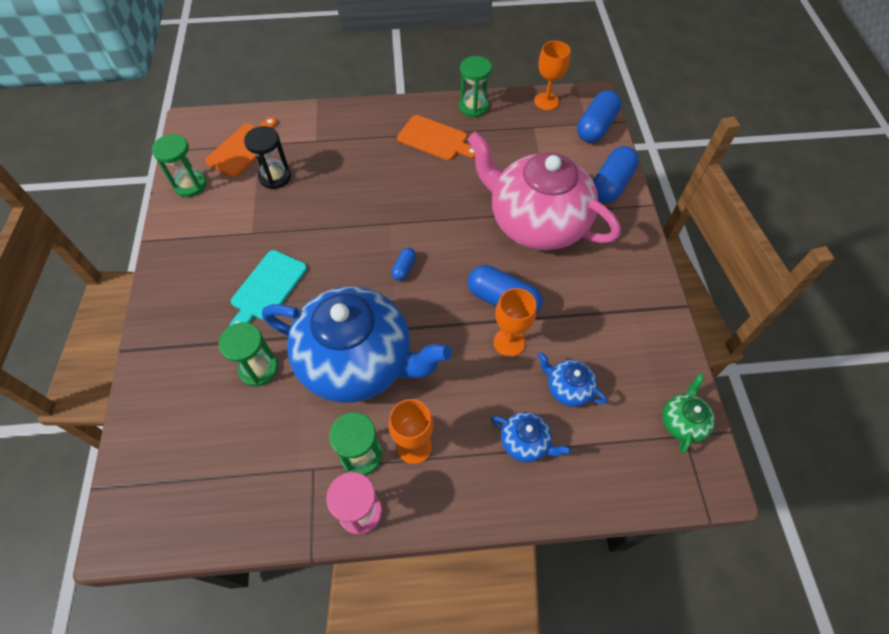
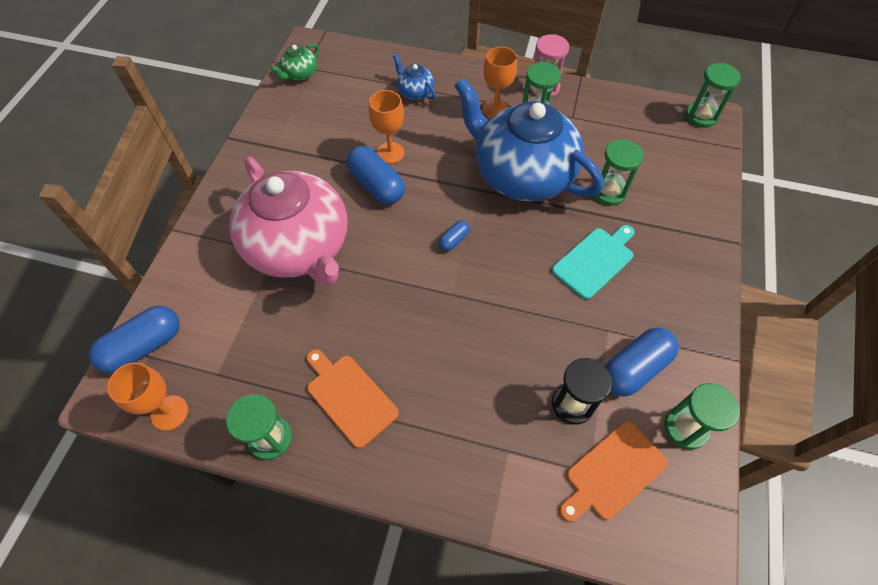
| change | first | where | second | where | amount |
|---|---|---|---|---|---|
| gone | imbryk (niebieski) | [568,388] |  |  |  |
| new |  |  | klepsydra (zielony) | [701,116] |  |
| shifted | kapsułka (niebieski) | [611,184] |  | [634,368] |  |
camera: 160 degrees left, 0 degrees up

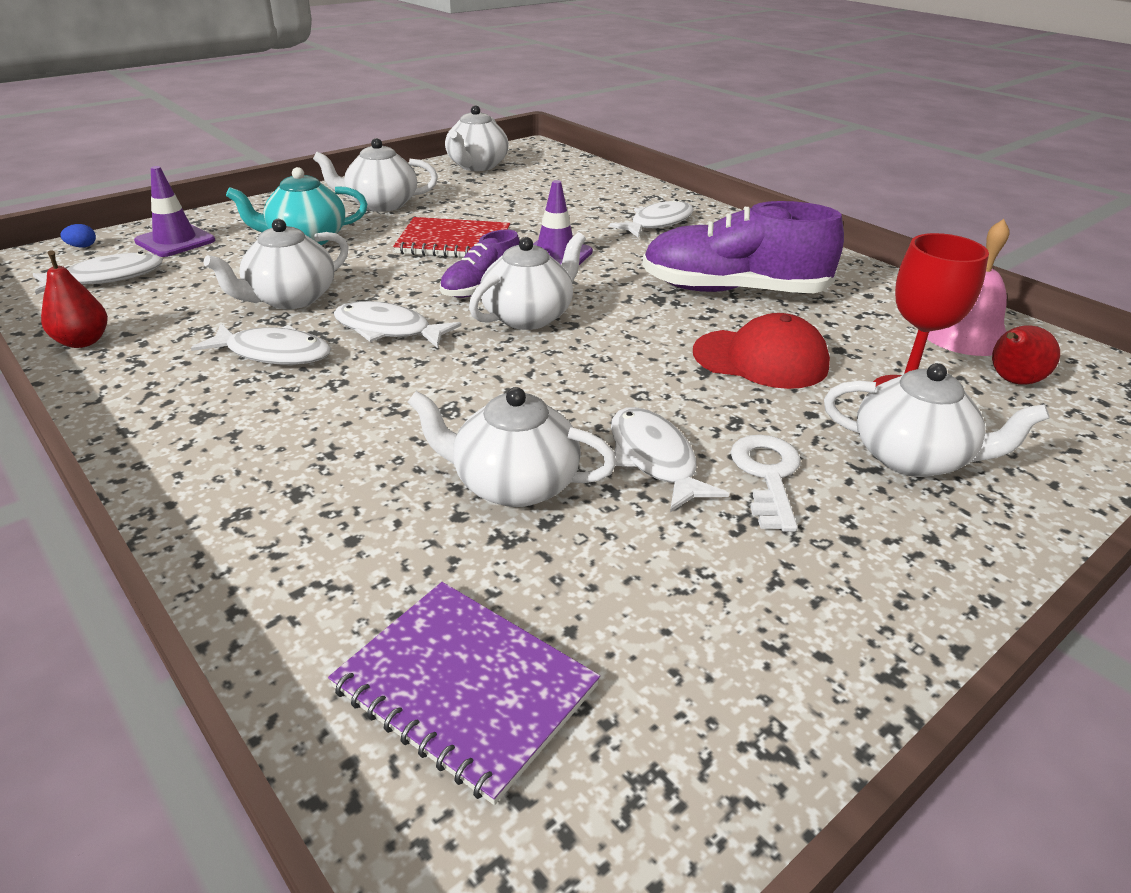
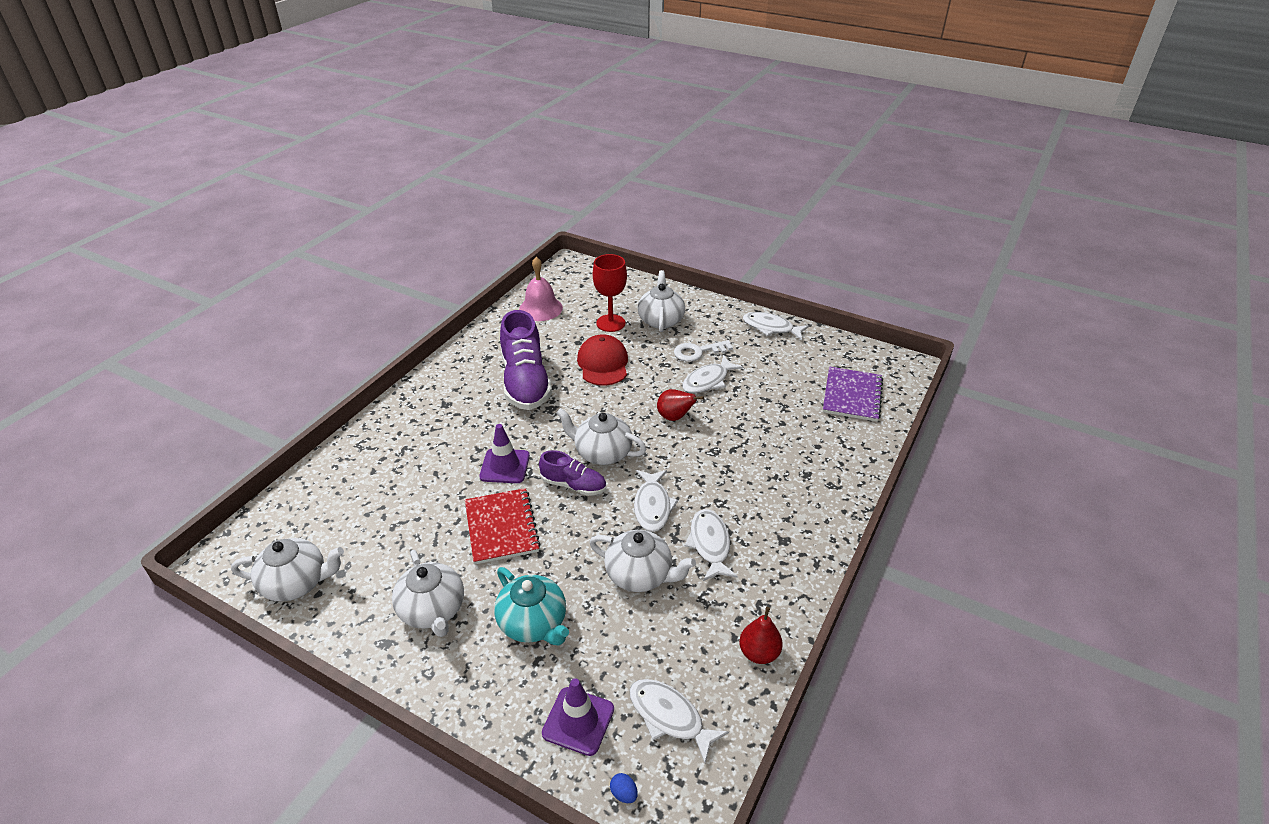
| change | first | where | second | where | amount |
|---|---|---|---|---|---|
| gone | imbryk (biały) | [513,484] |  |  |  |
| shifted | ryba (biały) | [658,223] |  | [771,328] |  |
| shifted | gruszka (czerwony) | [1012,381] |  | [675,417] |  |
camera: 110 degrees left, 5 degrees up

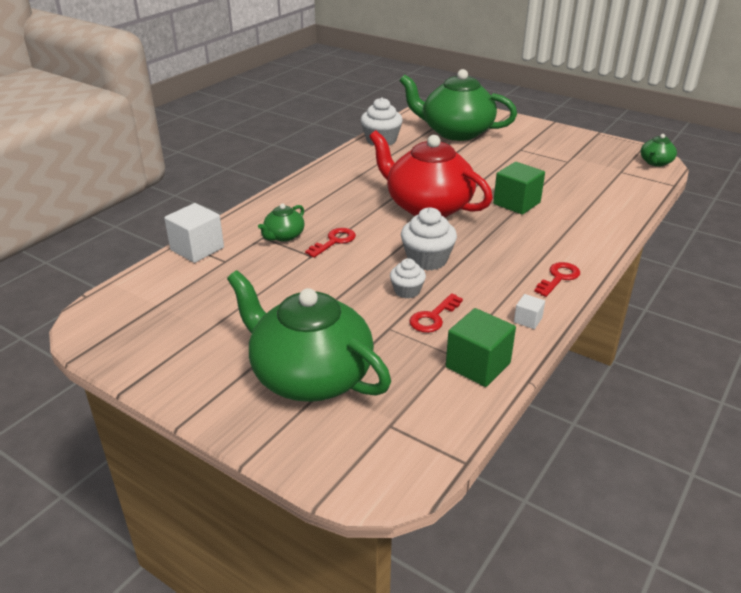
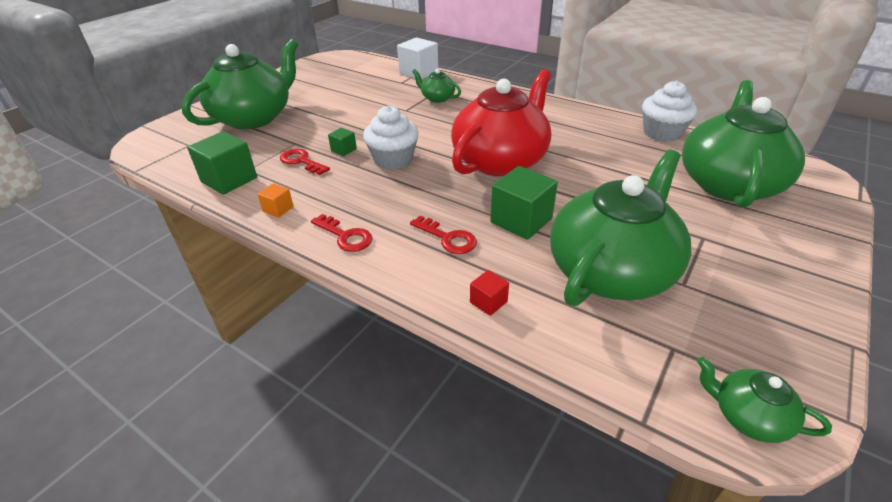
| change | first | where | second | where | amount |
|---|---|---|---|---|---|
| new |  |  | sześcian (czerwony) | [488,302] |  |
| new |  |  | imbryk (zielony) | [611,270] |  |
| shifted | klucz (czerwony) | [334,241] |  | [448,238] |  |
| swapped | muffinka (biały) | [407,291] | sześcian (zielony) | [344,150] |  |
| repainted | sześcian (biały) | [528,320] | sześcian (pomarańczowy) | [278,209] |  |
camera: 90 degrees right, 5 degrees up

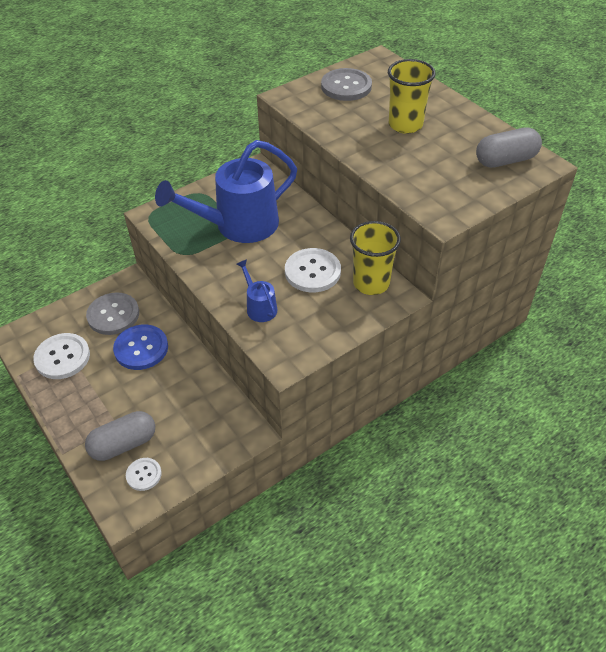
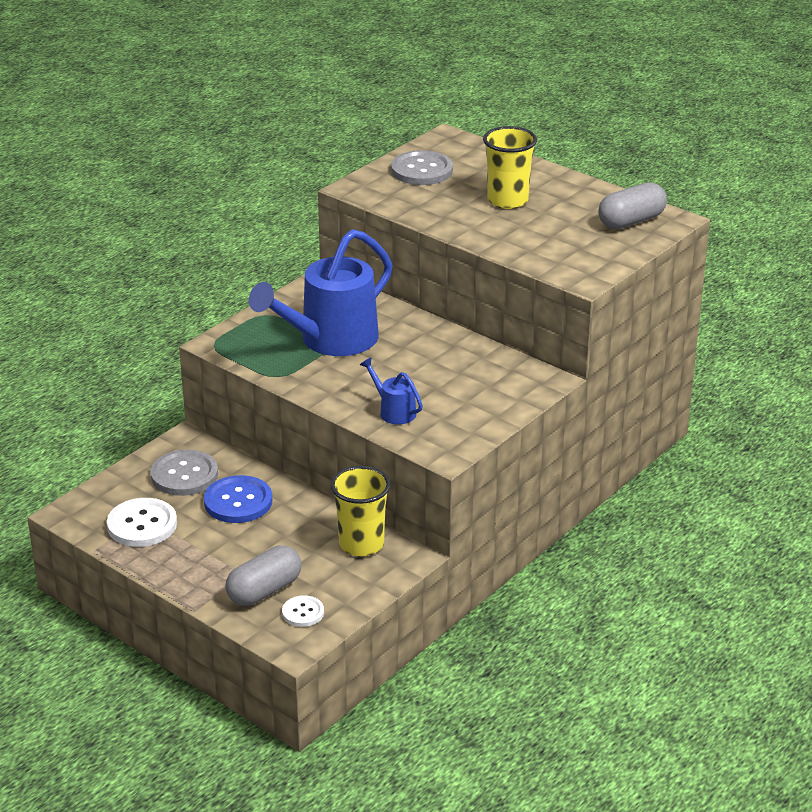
| change | first | where | second | where | amount |
|---|---|---|---|---|---|
| gone | guzik (biały) | [312,272] |  |  |  |
| shifted | szklanka (żółty) | [371,283] |  | [361,544] |  |
camera: 15 degrees left, 15 degrees down

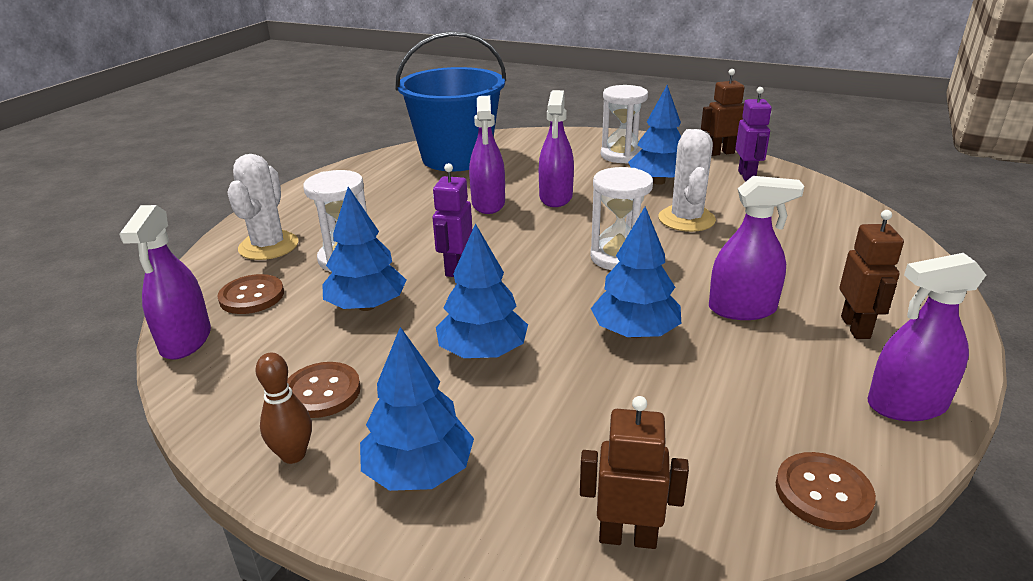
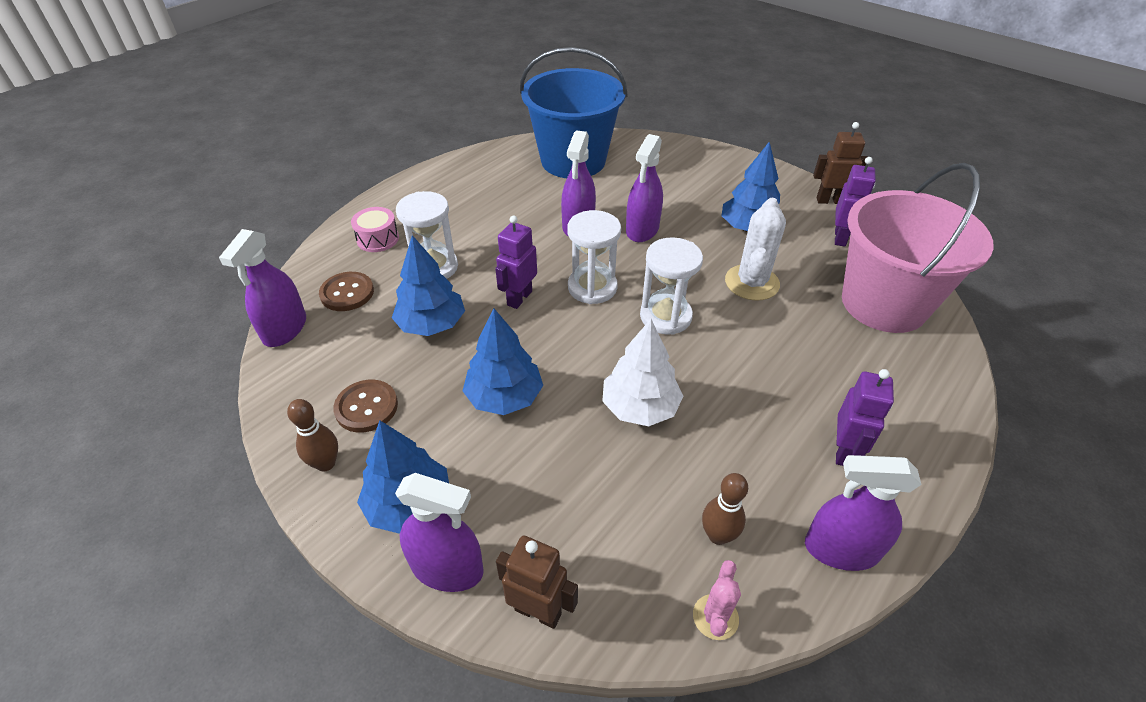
| change | first | where | second | where | amount |
|---|---|---|---|---|---|
| new |  |  | kręgiel (brązowy) | [718,535] |  |
| new |  |  | wiadro (różowy) | [883,303] |  |
| shifted | klepsydra (biały) | [621,155] |  | [592,287] |  |
| shifted | spryskiwacz (fioletowy) | [742,309] |  | [447,568] |  |
| swapped | kaktus (biały) | [268,246] | bęben (różowy) | [378,239] |  |
| swapped | guzik (brązowy) | [823,493] | kaktus (różowy) | [715,617] |  |
| repainted | drzewko (niebieski) | [635,332] | drzewko (biały) | [640,407] |  |
| repainted | robot (brązowy) | [856,327] | robot (fioletowy) | [844,451] |  |
camera: 15 degrees right, 15 degrees up

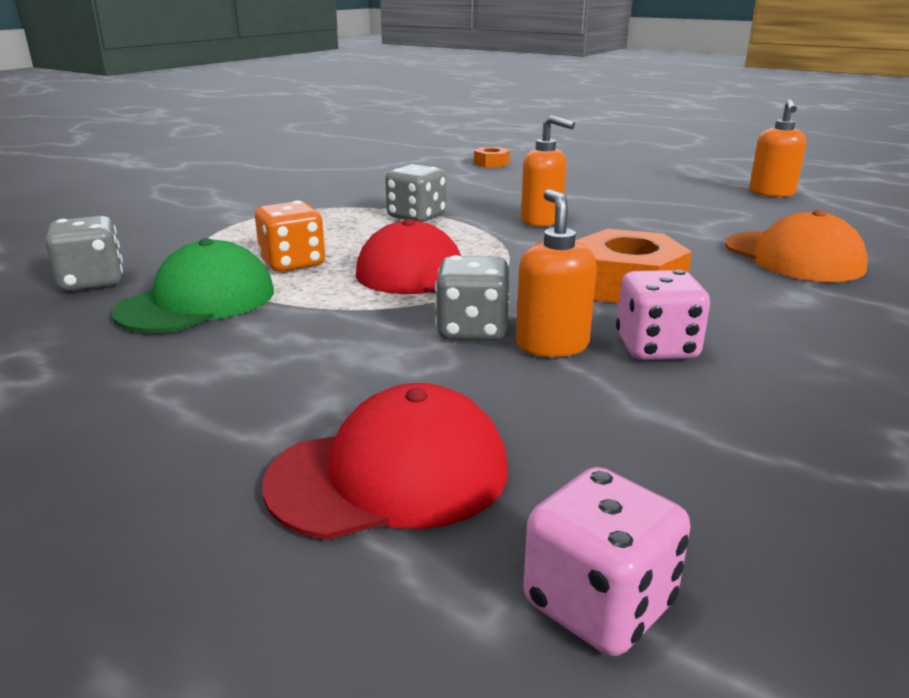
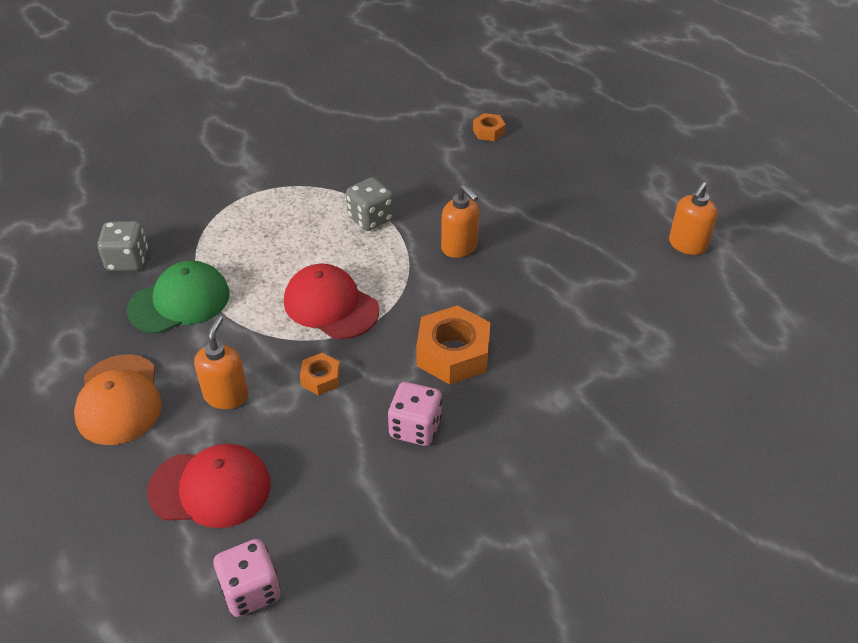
| change | first | where | second | where | amount |
|---|---|---|---|---|---|
| gone | kostka do gry (pomarańczowy) | [293,263] |  |  |  |
| shifted | dozownik mydła (pomarańczowy) | [552,345] |  | [226,395] |  |
| shifted | czapka (pomarańczowy) | [793,257] |  | [119,399] |  |
| swapped | kostka do gry (szary) | [472,330] | nakrętka (pomarańczowy) | [321,378] |  |
camera: 20 degrees right, 20 degrees up

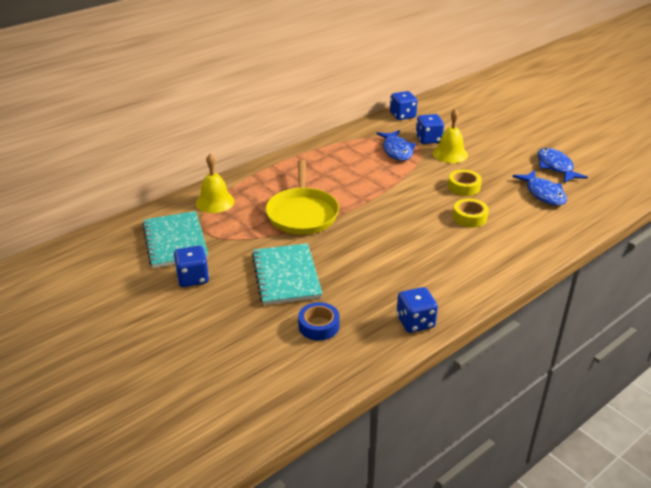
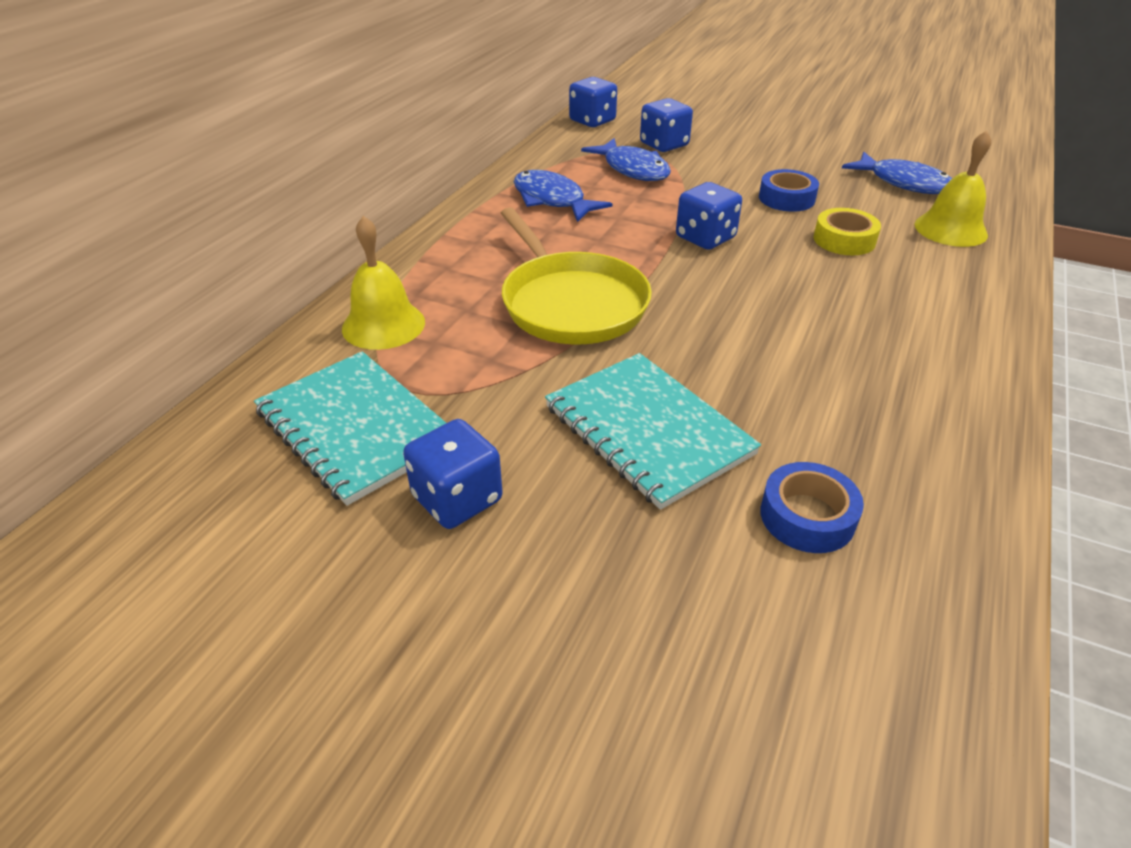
| change | first | where | second | where | amount |
|---|---|---|---|---|---|
| shifted | kostka do gry (niebieski) | [415,322] |  | [705,238] |  |
| shifted | dzwonek (żółty) | [450,154] |  | [950,229] |  |
| shifted | ryba (niebieski) | [556,167] |  | [552,200] |  |
| repainted | taśma klejąca (żółty) | [464,187] | taśma klejąca (niebieski) | [786,198] |  |
camera: 25 degrees left, 5 degrees up

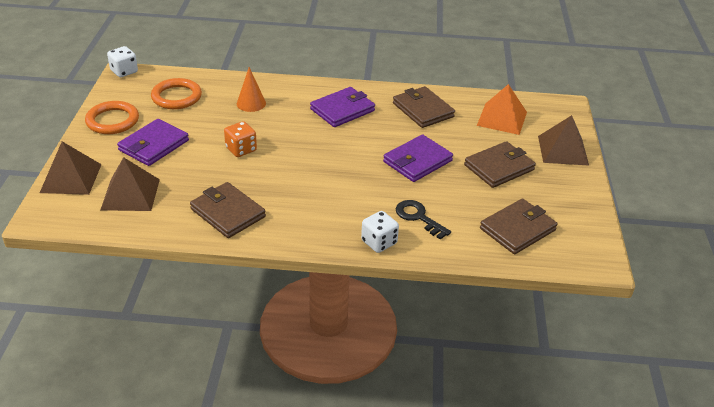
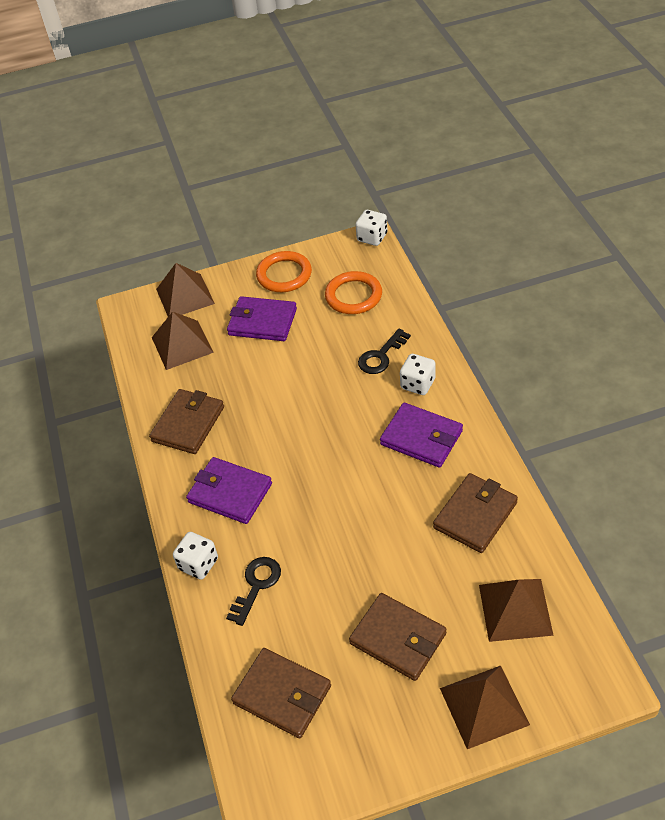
| change | first | where | second | where | amount |
|---|---|---|---|---|---|
| gone | kostka do gry (pomarańczowy) | [241,149] |  |  |  |
| new |  |  | kostka do gry (biały) | [418,384] |  |
| shifted | portfel (fioletowy) | [417,161] |  | [230,493] |  |
| swapped | stożek (pomarańczowy) | [251,103] | klucz (czarny) | [381,356] |  |
| repainted | piramida (pomarańczowy) | [502,118] | piramida (brązowy) | [515,609] |  |
camera: 75 degrees right, 10 degrees up

